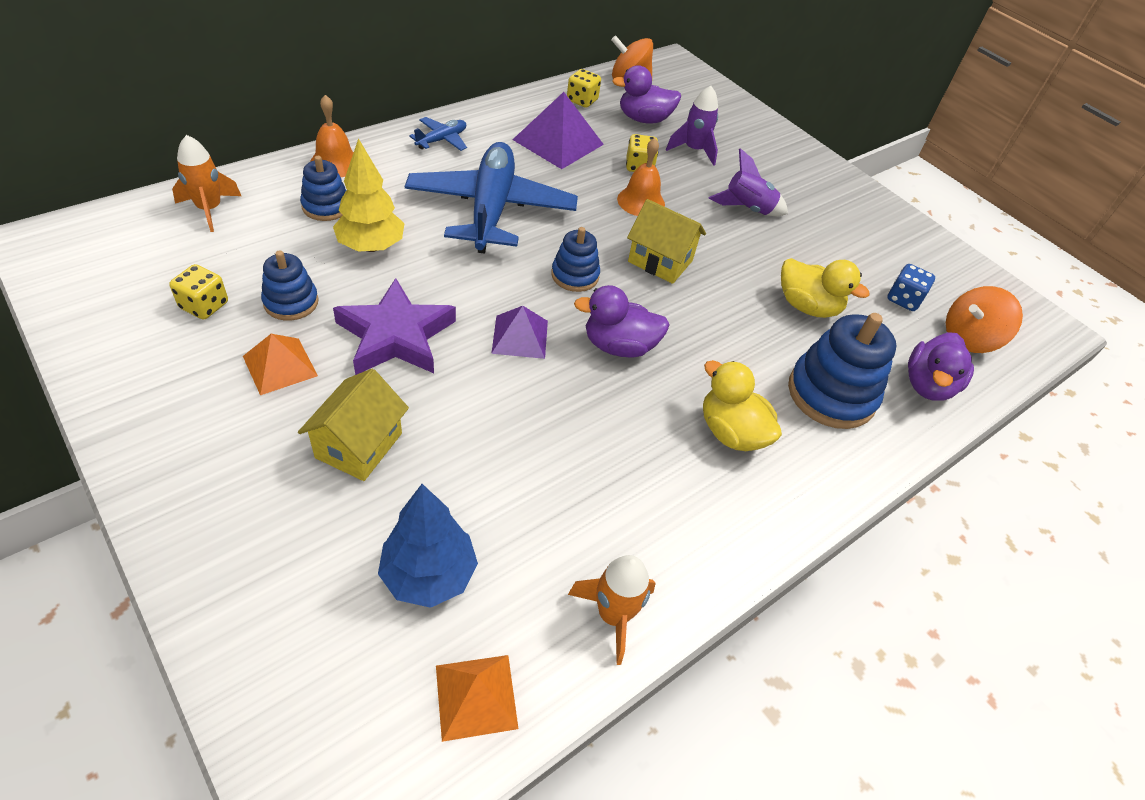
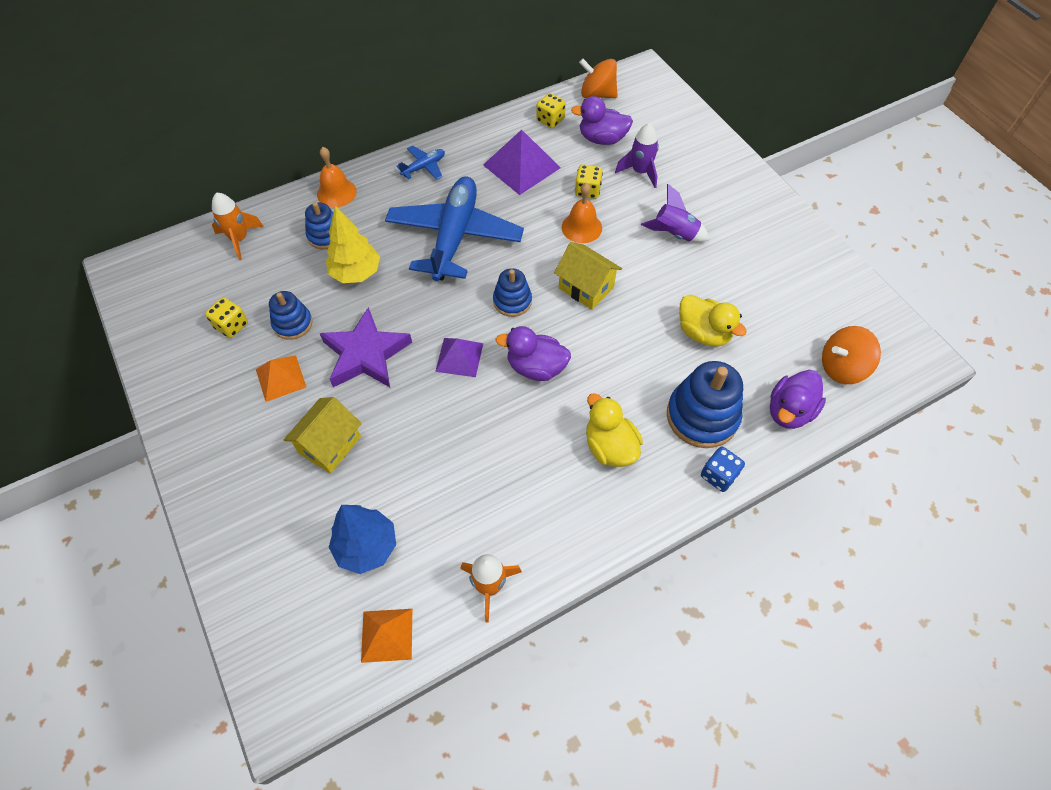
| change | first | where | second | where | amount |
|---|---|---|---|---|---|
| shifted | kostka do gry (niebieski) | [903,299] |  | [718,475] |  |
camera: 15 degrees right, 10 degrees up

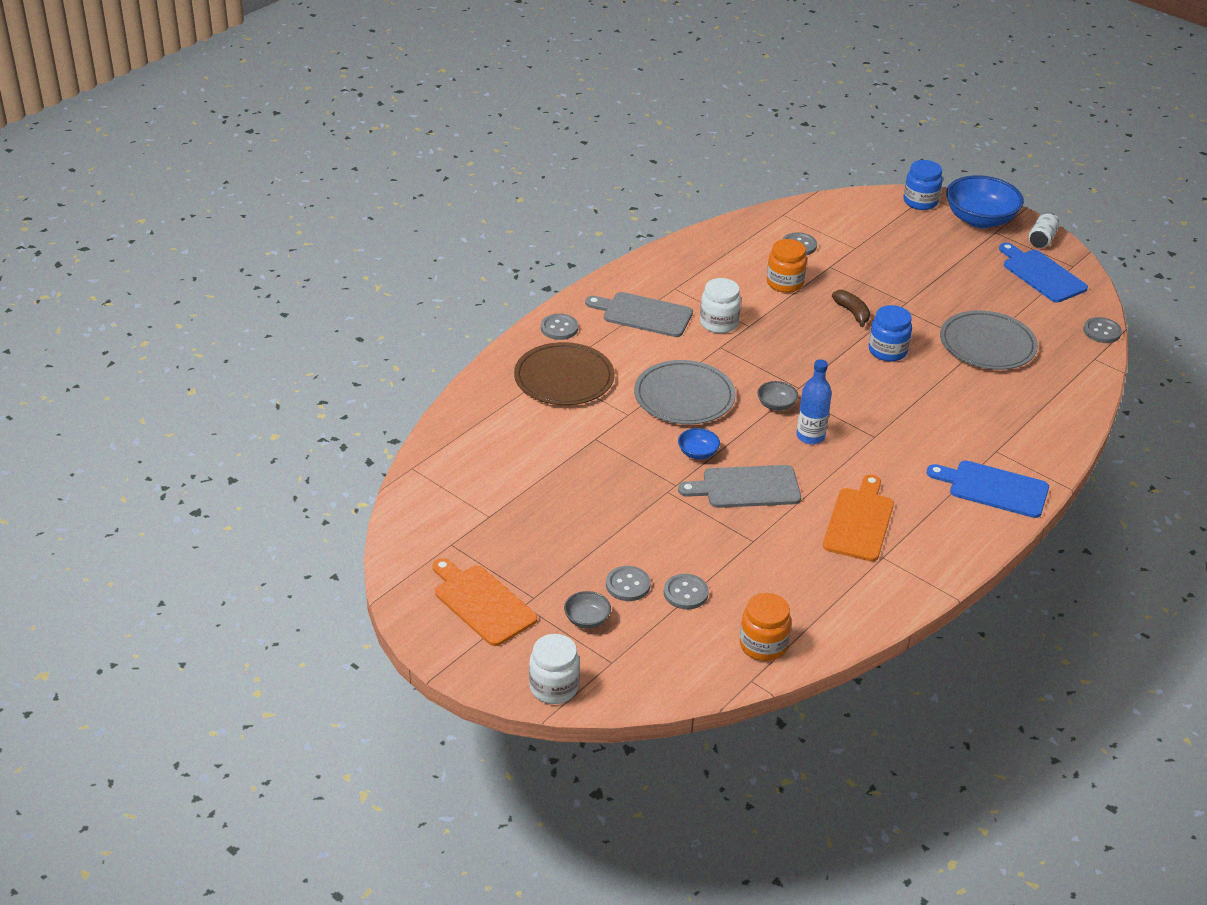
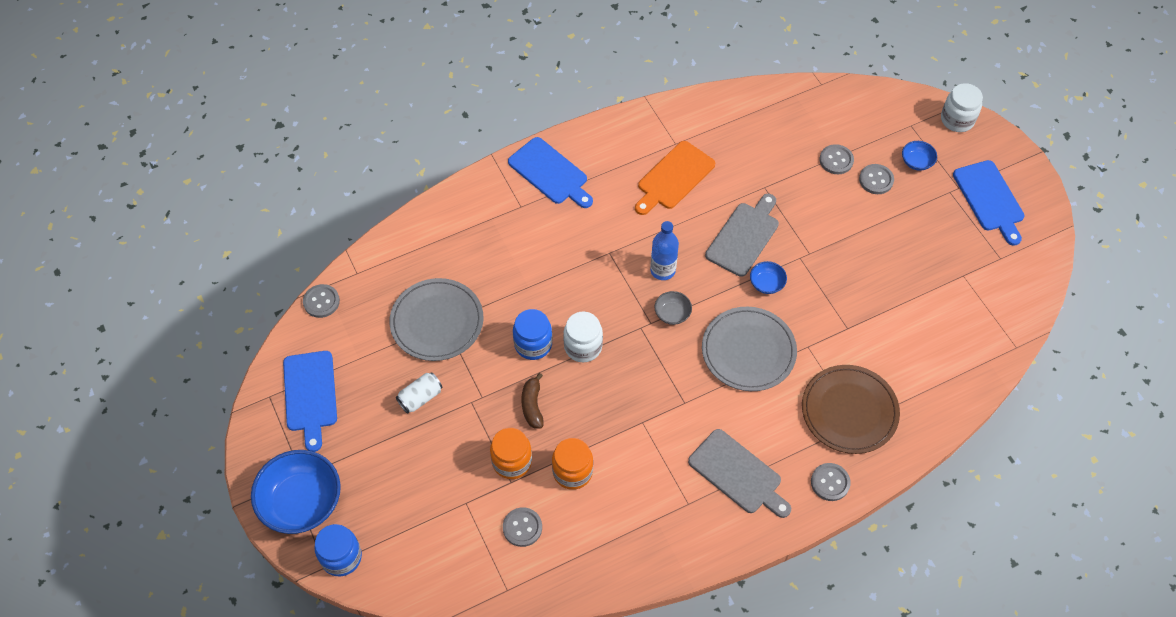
| change | first | where | second | where | amount |
|---|---|---|---|---|---|
| shifted | słoik (biały) | [718,323] |  | [583,346] |  |
| shifted | słoik (pomarańczowy) | [763,645] |  | [512,462] |  |
| shifted | puszka (biały) | [1041,239] |  | [420,397] |  |
| repainted | deska do krojenia (pomarańczowy) | [482,603] | deska do krojenia (niebieski) | [989,199] |  |
| repainted | miska (szary) | [587,619] | miska (niebieski) | [916,162] |  |
| rotated | deska do krojenia (szary) | [746,487] |  | [744,236] | 75 degrees counterclockwise |
camera: 155 degrees left, 20 degrees up

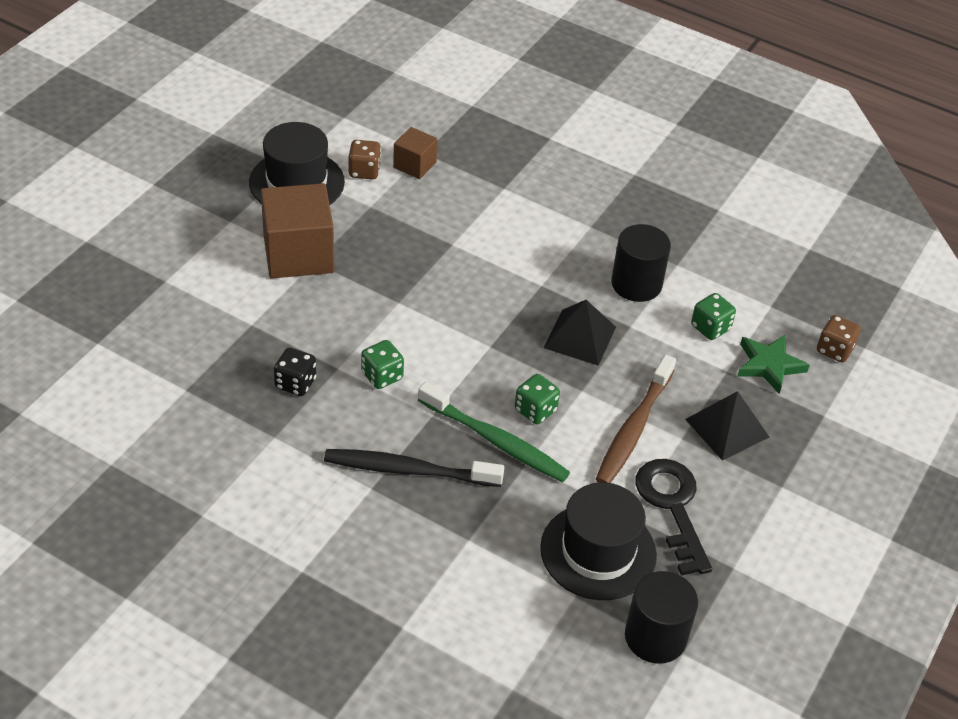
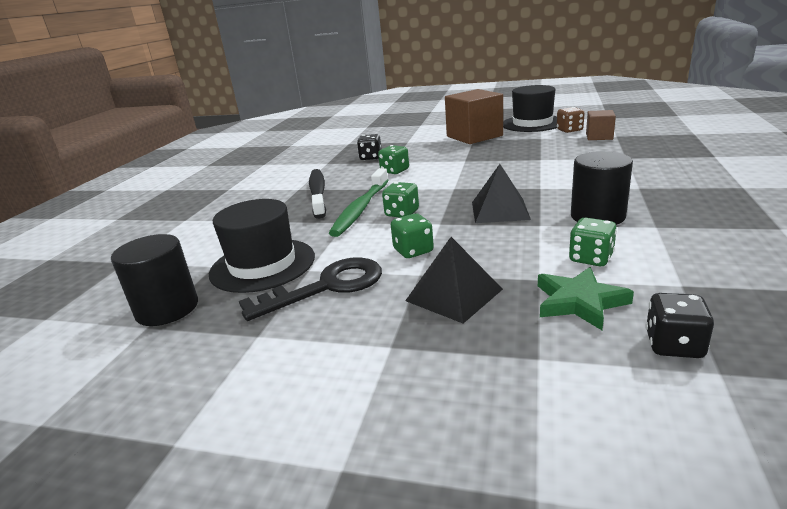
| change | first | where | second | where | amount |
|---|---|---|---|---|---|
| swapped | szczoteczka do zębów (brązowy) | [634,428] | kostka do gry (zielony) | [413,251] |  |
| repainted | kostka do gry (brązowy) | [834,350] | kostka do gry (czarny) | [674,345] |  |
camera: 80 degrees right, 20 degrees down

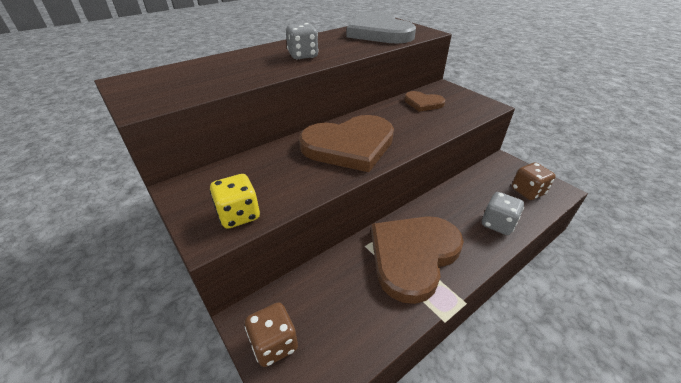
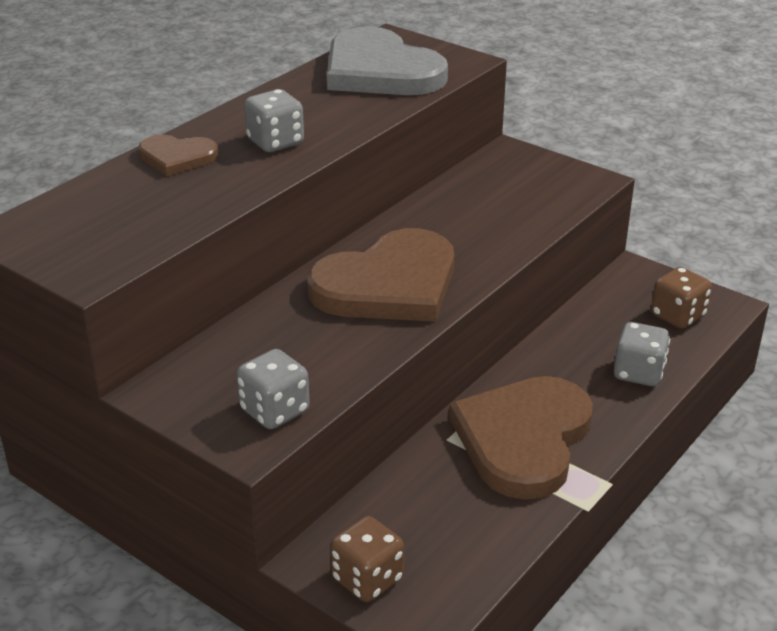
| change | first | where | second | where | amount |
|---|---|---|---|---|---|
| shifted | serce (brązowy) | [423,103] |  | [177,157] |  |
| repainted | kostka do gry (żółty) | [239,215] | kostka do gry (szary) | [275,411] |  |
camera: 15 degrees left, 5 degrees down

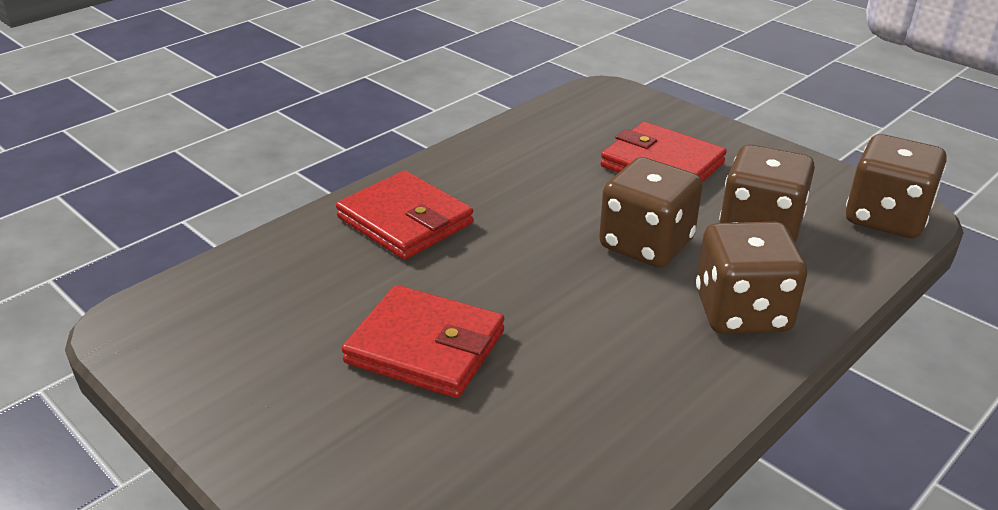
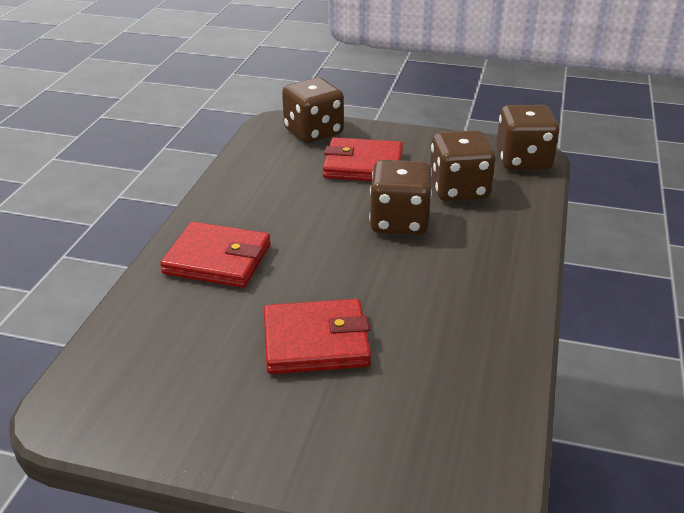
| change | first | where | second | where | amount |
|---|---|---|---|---|---|
| shifted | kostka do gry (brązowy) | [742,312] |  | [313,132] |  |
camera: 30 degrees left, 0 degrees up

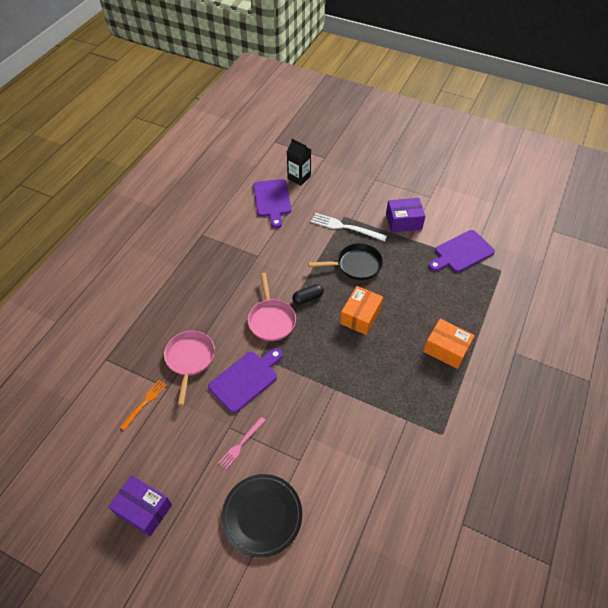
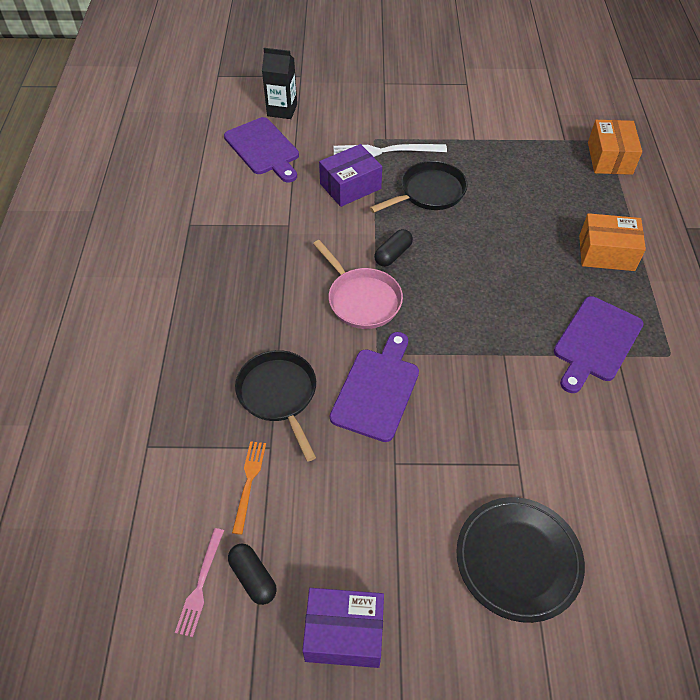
| change | first | where | second | where | amount |
|---|---|---|---|---|---|
| new |  |  | kapsułka (czarny) | [253,577] |  |
| shifted | widelec (różowy) | [241,444] |  | [200,585] |  |
| shifted | pudełko (pomarańczowy) | [360,316] |  | [609,158] |  |
| shifted | pudełko (fioletowy) | [403,221] |  | [350,186] |  |
| shifted | deska do krojenia (fioletowy) | [461,253] |  | [596,342] |  |
| repainted | patelnia (różowy) | [190,359] | patelnia (czarny) | [279,395] |  |
camera: 25 degrees left, 0 degrees up

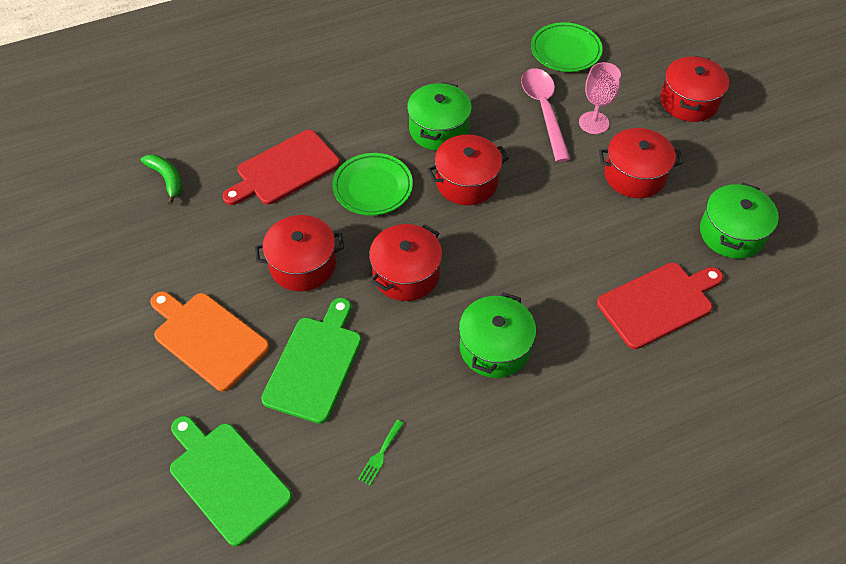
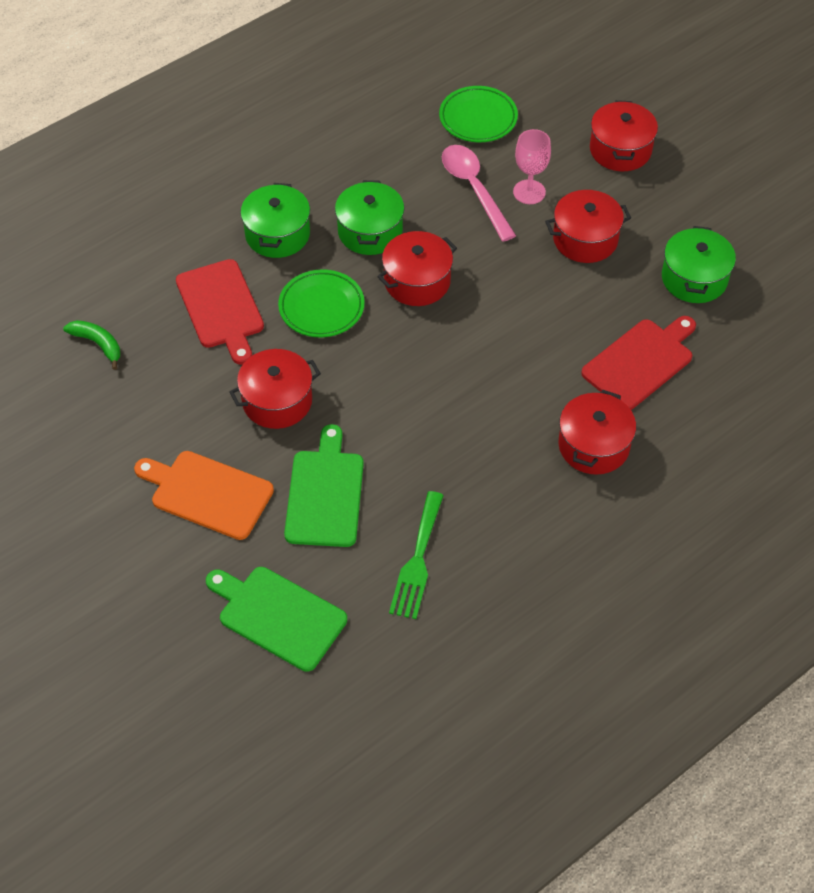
| change | first | where | second | where | amount |
|---|---|---|---|---|---|
| shifted | garnek (czerwony) | [406,274] |  | [594,445] |  |
| shifted | garnek (zielony) | [494,347] |  | [277,234] |  |
| rotated | deska do krojenia (czerwony) | [284,170] |  | [221,308] | 60 degrees counterclockwise |
| scaled | widelec (zielony) | [380,455] |  | [417,560] | x2.00 |
camera: 15 degrees left, 0 degrees up

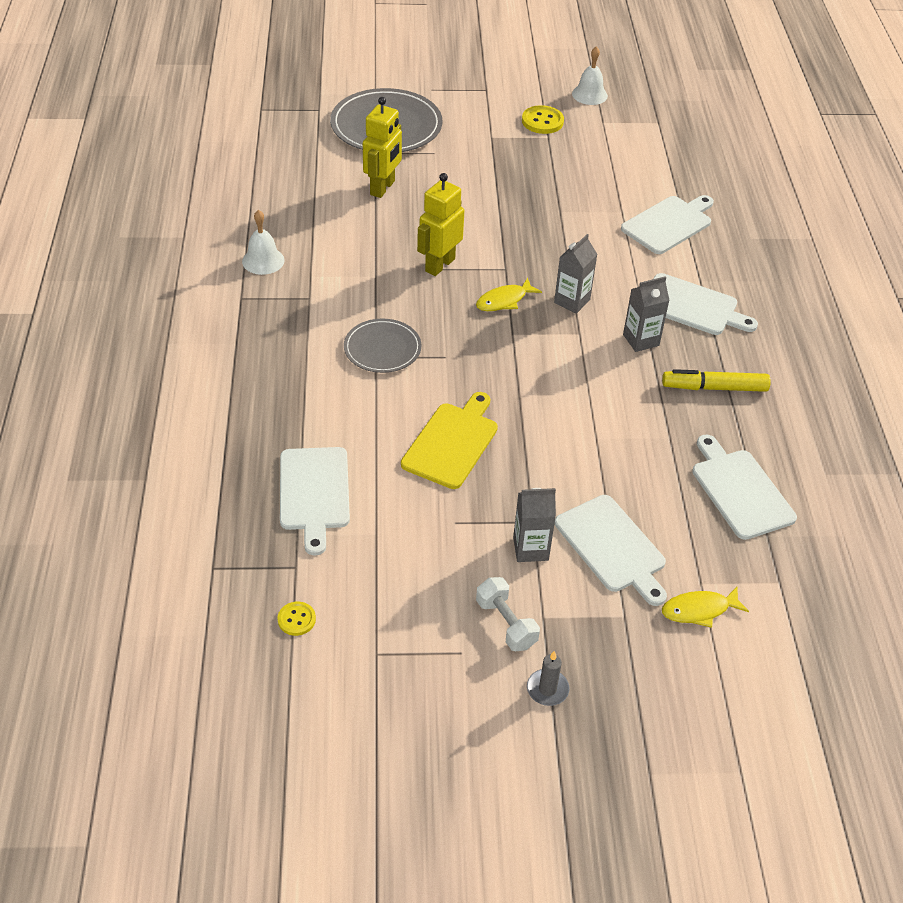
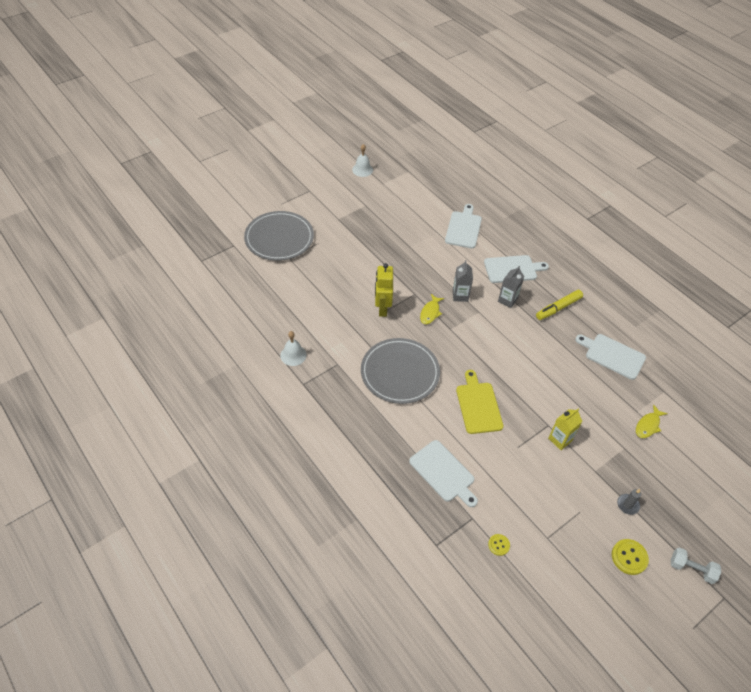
| change | first | where | second | where | amount |
|---|---|---|---|---|---|
| gone | robot (żółty) | [383,188] |  |  |  |
| gone | deska do krojenia (biały) | [612,547] |  |  |  |
| shifted | hantel (biały) | [506,623] |  | [691,569] |  |
| shifted | guzik (żółty) | [542,121] |  | [629,557] |  |
| repainted | karton mleka (szary) | [530,549] | karton mleka (żółty) | [560,439] |  |
| scaled | talerz (szary) | [382,348] |  | [400,372] | x1.74 |
camera: 35 degrees left, 5 degrees up

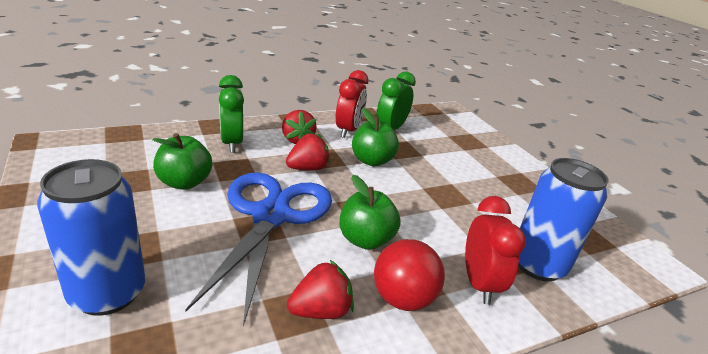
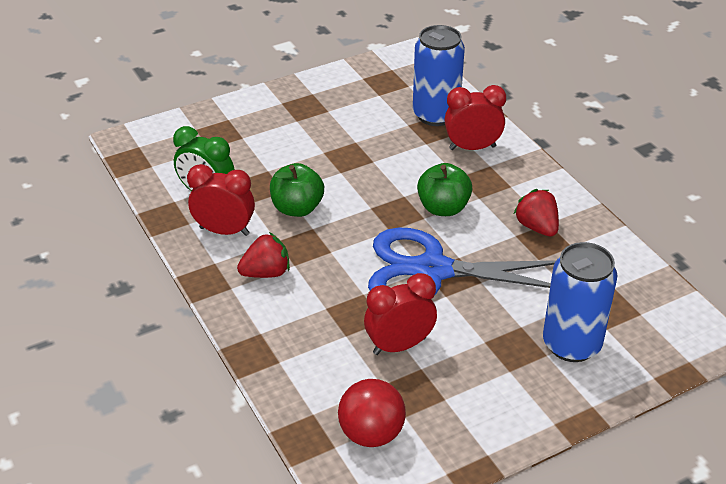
| change | first | where | second | where | amount |
|---|---|---|---|---|---|
| gone | budzik (zielony) | [231,143] |  |  |  |
| gone | truskawka (czerwony) | [307,168] |  |  |  |
| shifted | piłka (czerwony) | [402,298] |  | [371,434] |  |
| swapped | jabłko (zielony) | [184,182] | budzik (czerwony) | [399,345] |  |
camera: 90 degrees left, 10 degrees up

